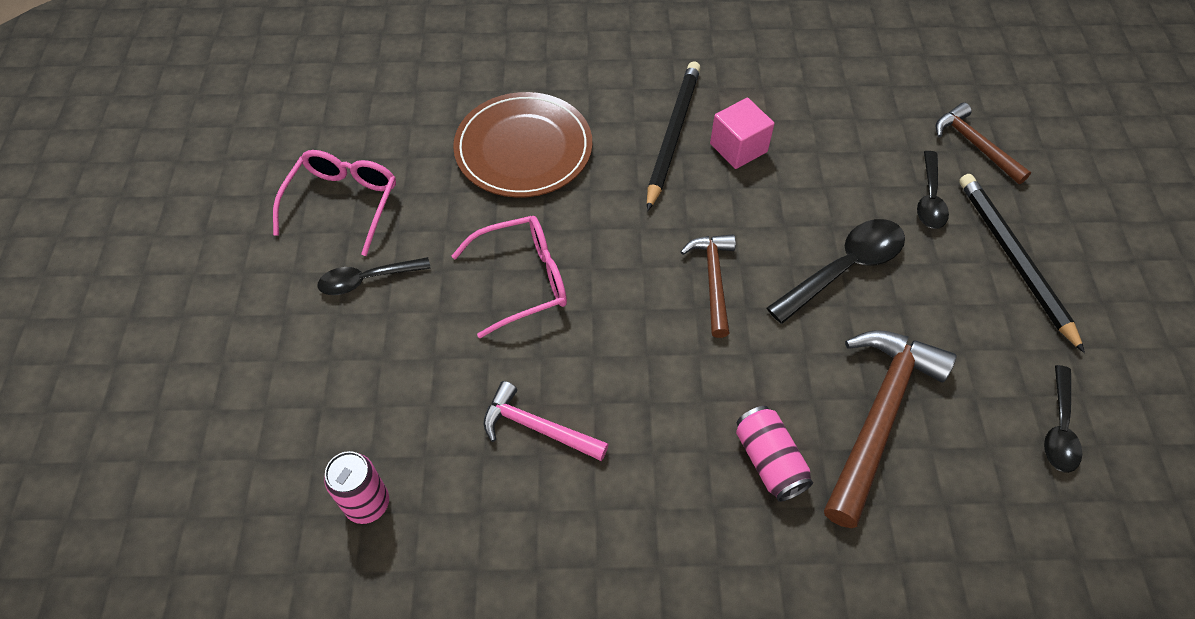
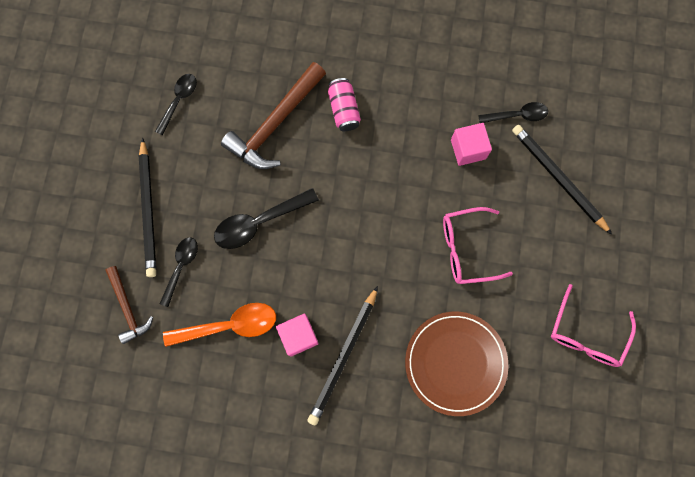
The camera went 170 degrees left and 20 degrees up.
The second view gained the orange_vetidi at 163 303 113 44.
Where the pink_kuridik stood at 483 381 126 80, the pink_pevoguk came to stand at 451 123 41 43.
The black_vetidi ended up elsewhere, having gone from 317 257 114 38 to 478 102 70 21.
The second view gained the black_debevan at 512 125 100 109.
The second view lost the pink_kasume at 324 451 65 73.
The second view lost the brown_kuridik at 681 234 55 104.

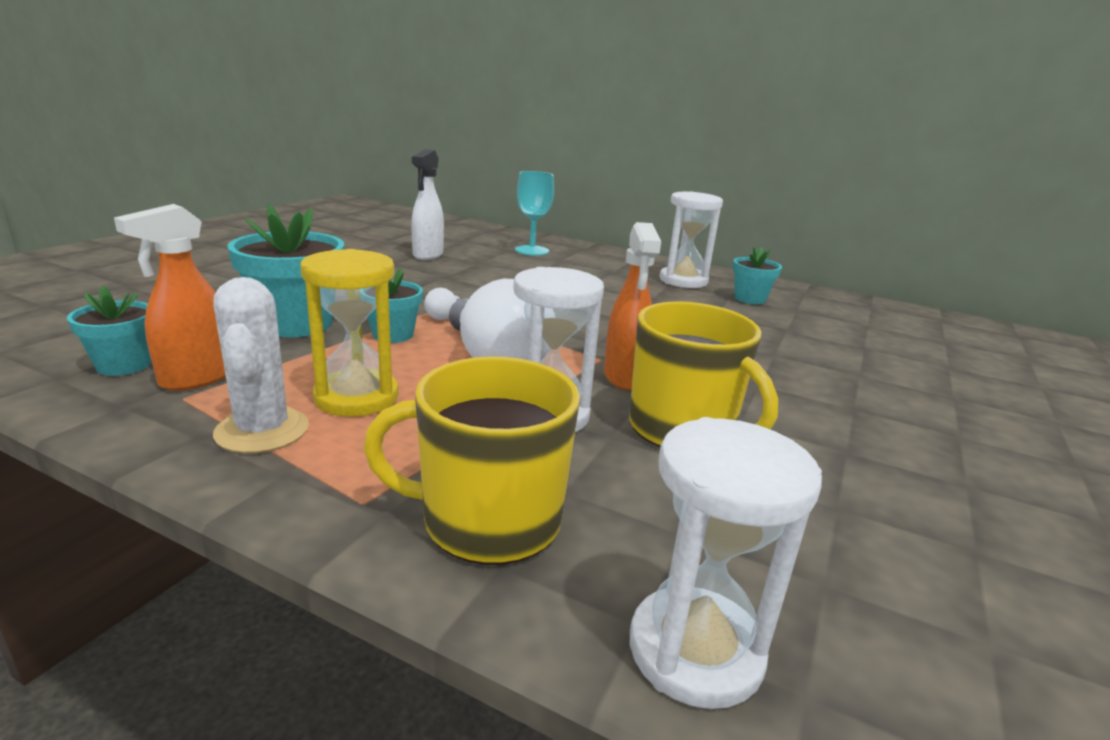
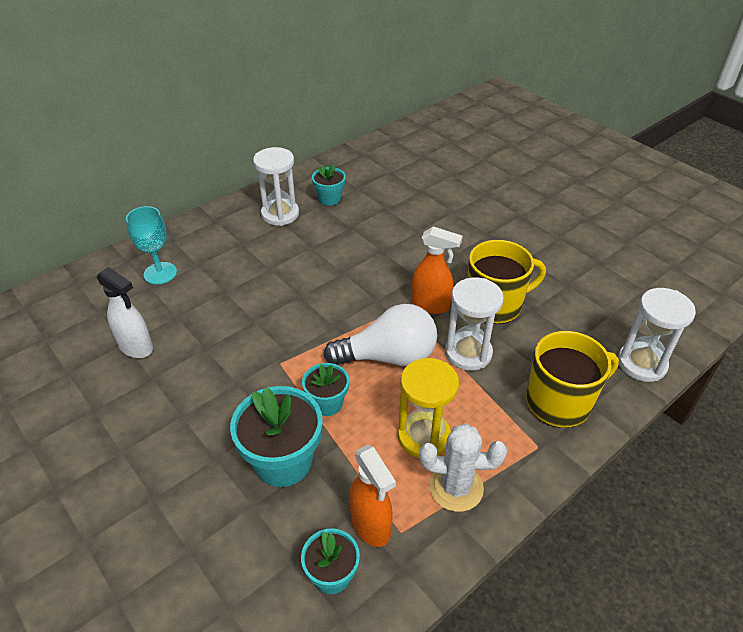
The camera went 65 degrees left and 20 degrees up.
The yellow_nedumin at 363 356 217 209 ended up facing another way, 135 degrees counterclockwise from before.
The second view lost the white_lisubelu at 424 288 36 32.

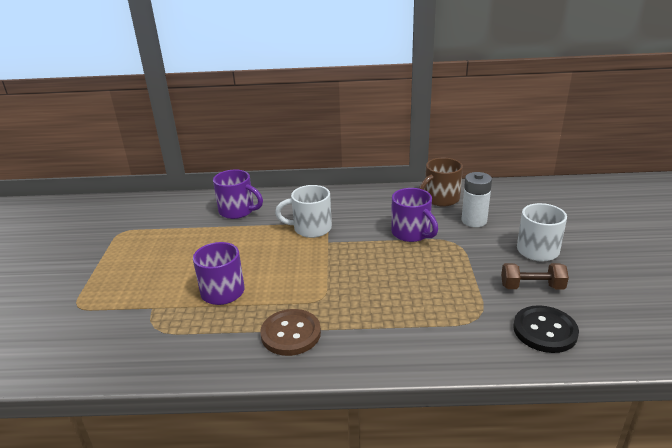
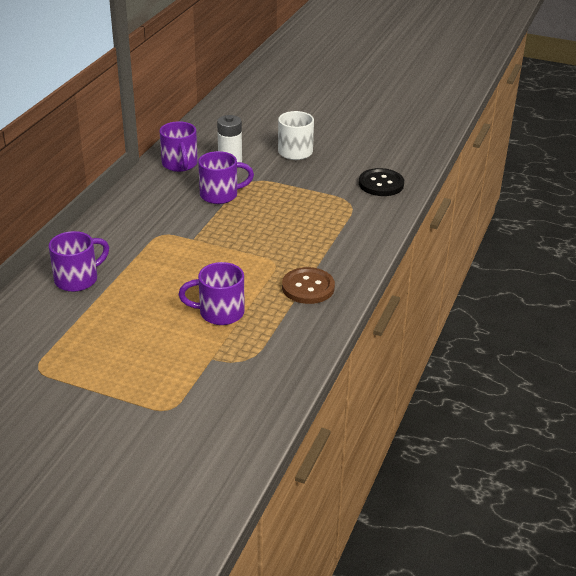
The camera went 70 degrees left and 5 degrees up.
What was the brown_nedumin at 419 158 44 49 turned into the purple_nedumin at 159 121 39 51.
The second view lost the white_nedumin at 275 185 57 53.
The second view lost the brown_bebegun at 501 263 68 26.

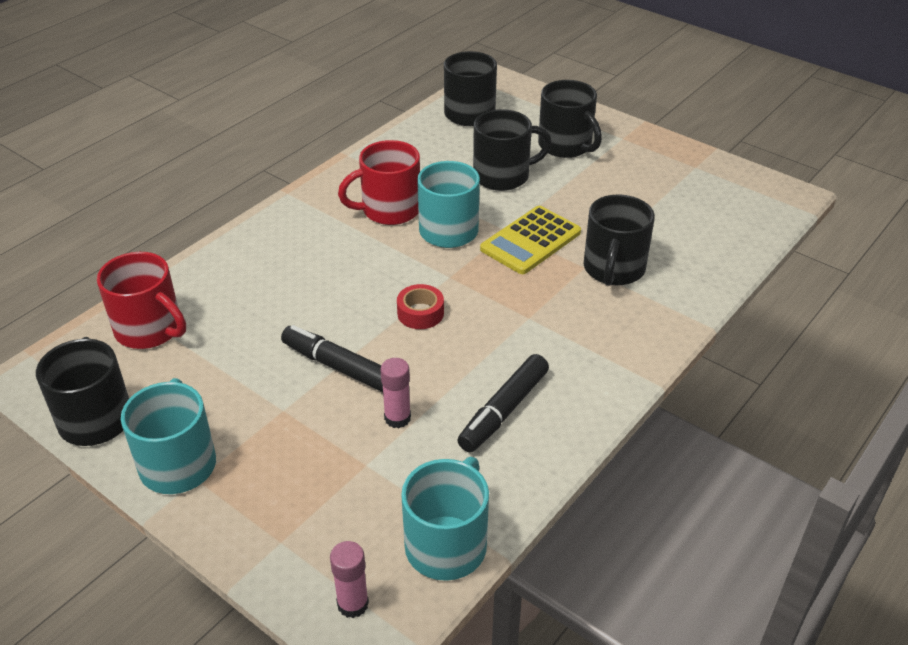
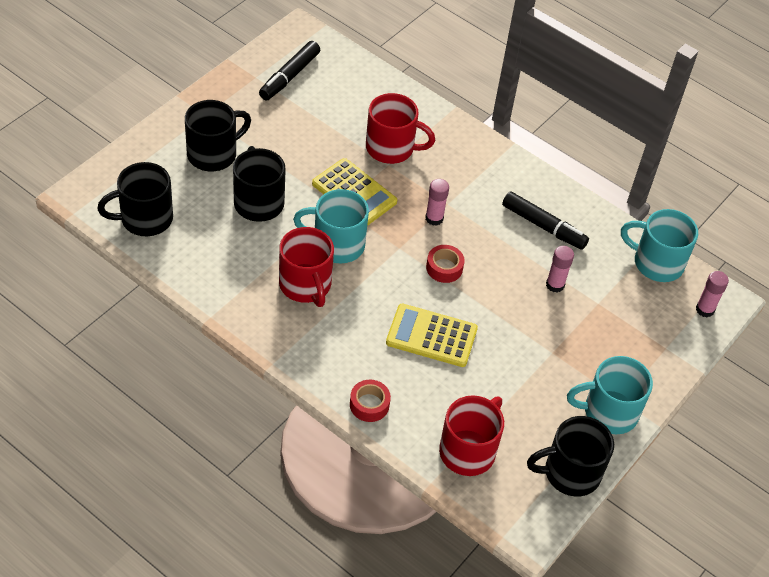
The camera went 95 degrees left and 10 degrees up.
The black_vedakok ended up elsewhere, having gone from 281 325 102 67 to 259 41 61 59.
The second view gained the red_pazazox at 350 380 41 42.
What was the black_nedumin at 583 194 72 92 turned into the red_nedumin at 366 93 69 71.
The second view gained the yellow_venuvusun at 386 304 92 63.
The second view gained the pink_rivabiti at 425 179 24 47.

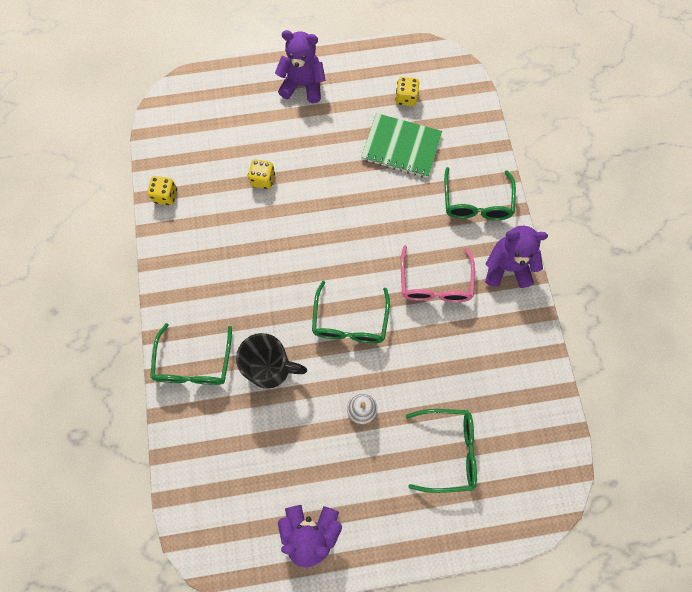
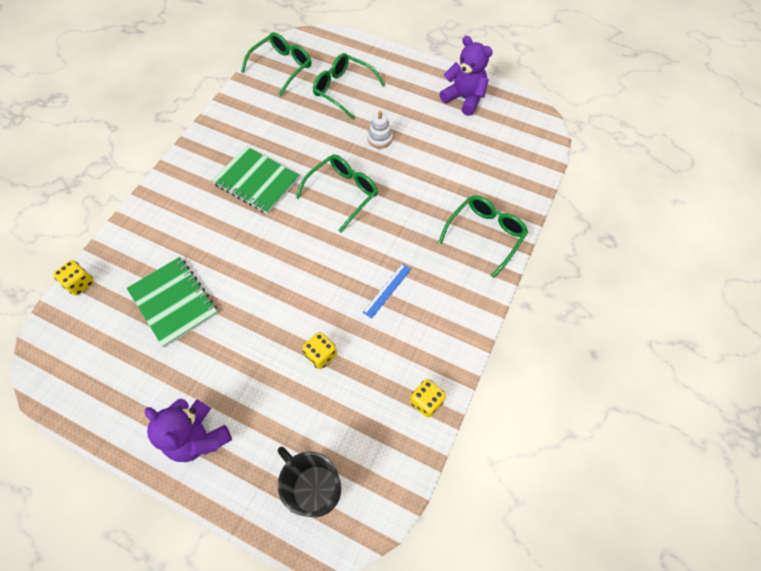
The camera went 145 degrees left and 10 degrees down.
The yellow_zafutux ended up elsewhere, having gone from 395 77 24 29 to 53 260 41 36.
Where the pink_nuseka stood at 401 245 74 57, the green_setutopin came to stand at 212 146 88 68.
The green_nuseka ended up elsewhere, having gone from 444 167 72 53 to 241 32 70 64.
The black_nedumin ended up elsewhere, having gone from 236 333 71 56 to 278 447 63 70.
The second view gained the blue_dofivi at 363 263 48 56.
The second view lost the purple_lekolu at 485 226 63 62.

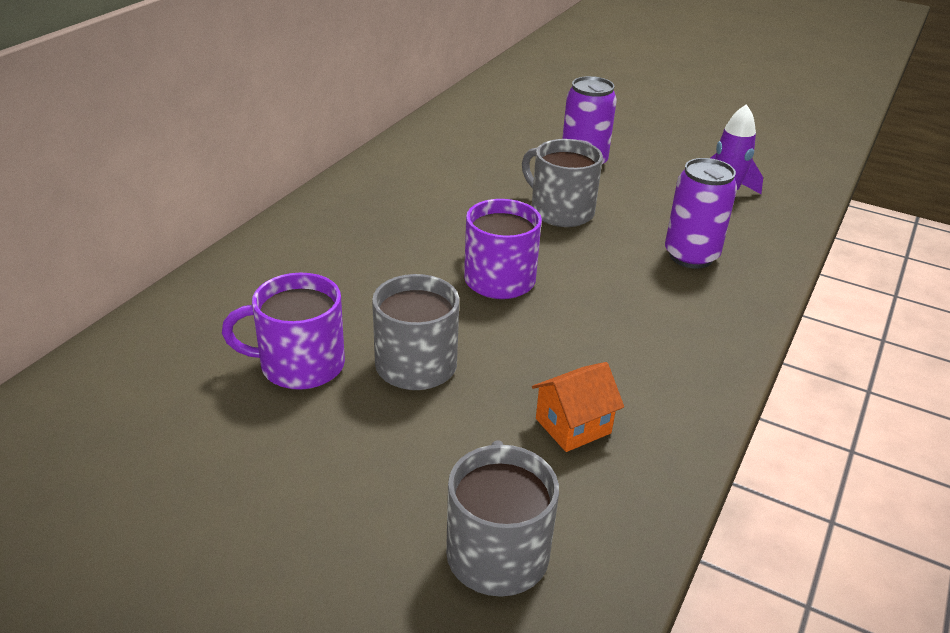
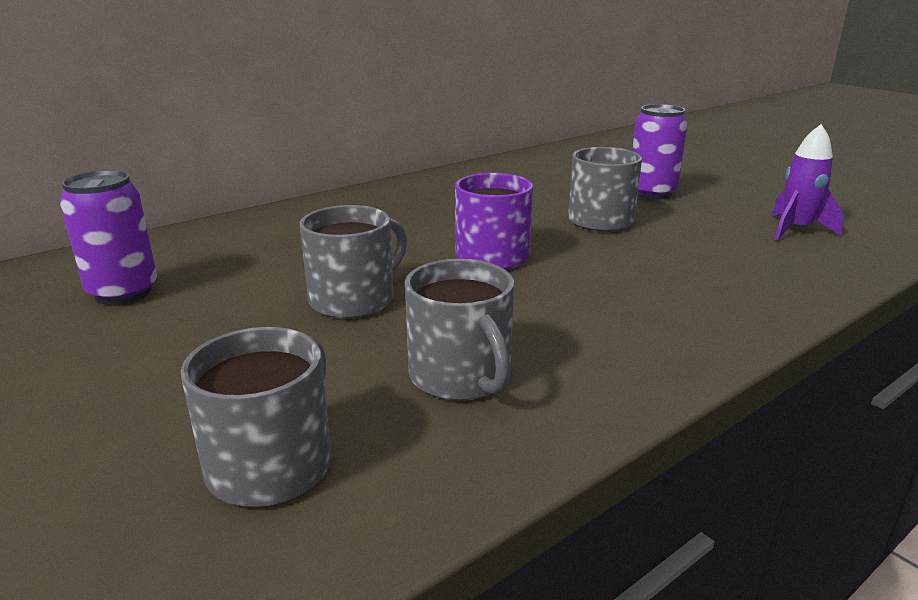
The camera went 25 degrees right and 10 degrees down.
The purple_kasume ended up elsewhere, having gone from 665 158 72 111 to 60 170 97 135.
Where the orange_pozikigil stood at 532 362 92 90, the grey_nedumin came to stand at 405 259 109 142.
The second view lost the purple_nedumin at 222 273 123 117.

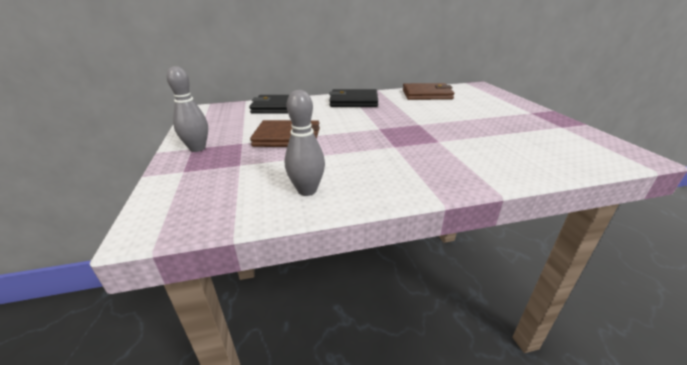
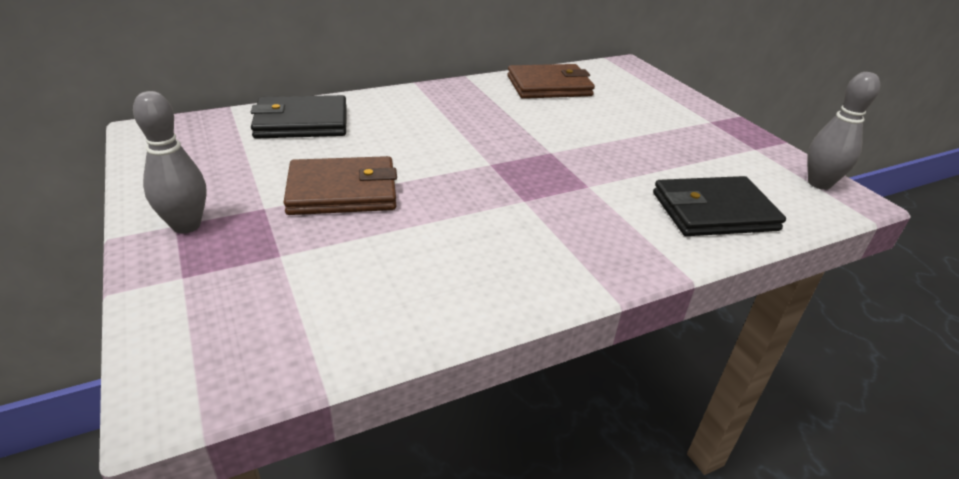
The camera went 15 degrees left and 5 degrees up.
The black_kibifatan ended up elsewhere, having gone from 329 89 49 18 to 653 176 133 60.
The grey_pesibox ended up elsewhere, having gone from 285 90 40 106 to 807 72 73 118.

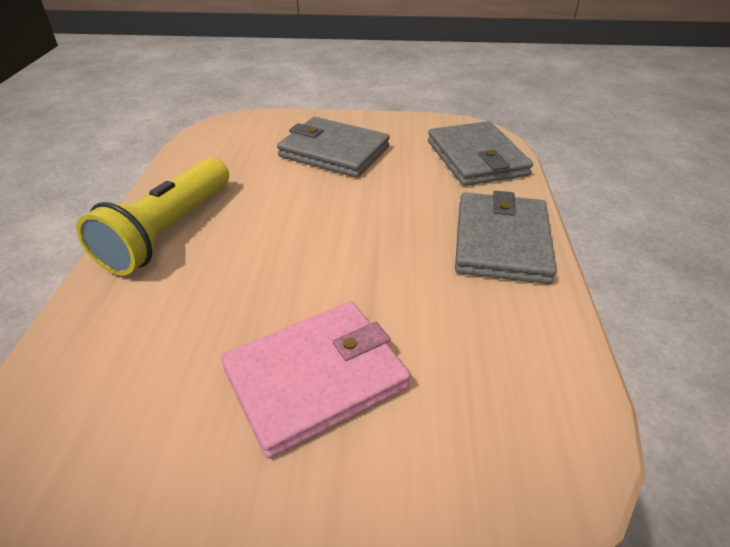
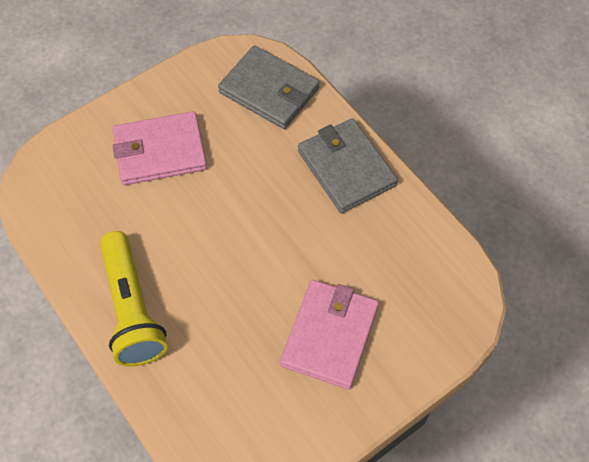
The camera went 40 degrees left and 20 degrees up.
What was the grey_kibifatan at 277 117 113 61 turned into the pink_kibifatan at 113 111 94 74.

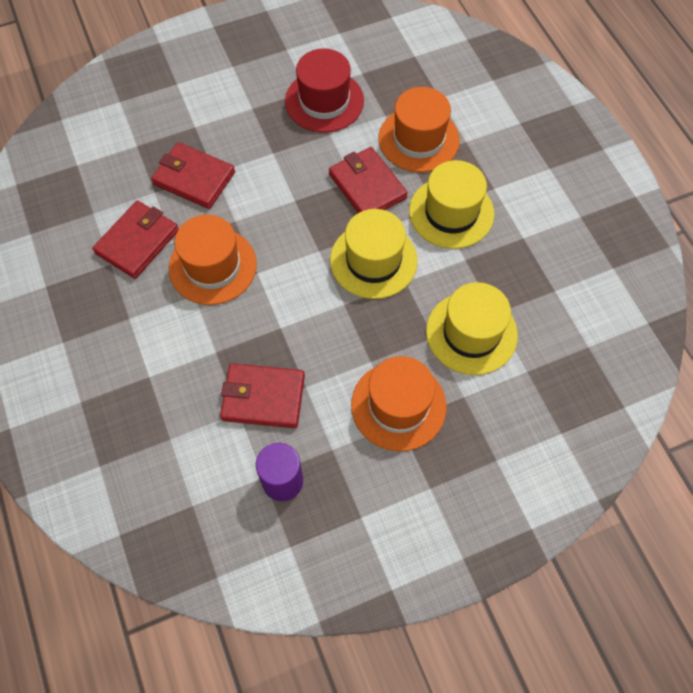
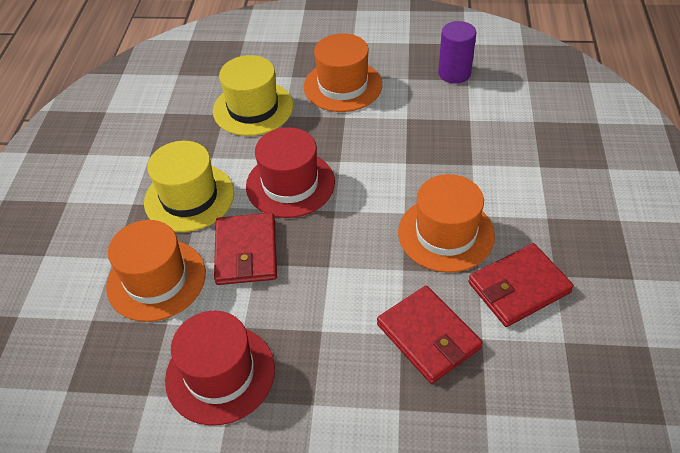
The camera went 150 degrees left and 15 degrees down.
What was the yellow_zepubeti at 330 209 88 90 turned into the red_zepubeti at 246 127 89 91.
The second view lost the red_kibifatan at 220 363 85 65.

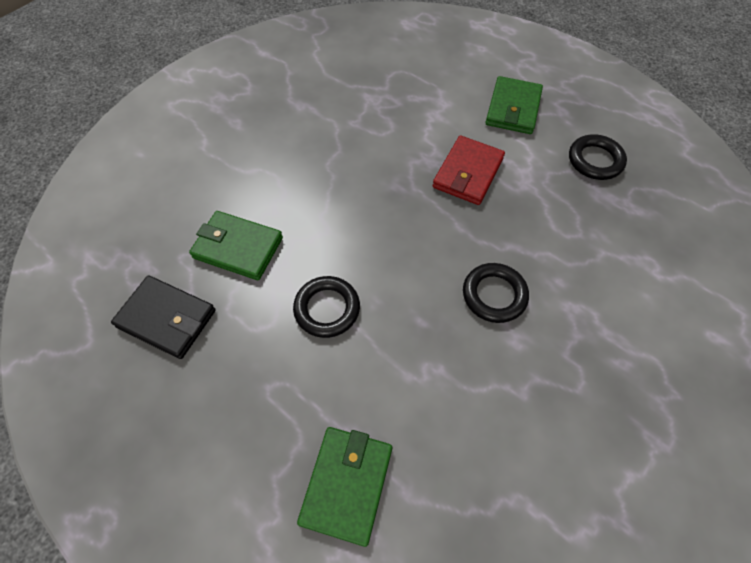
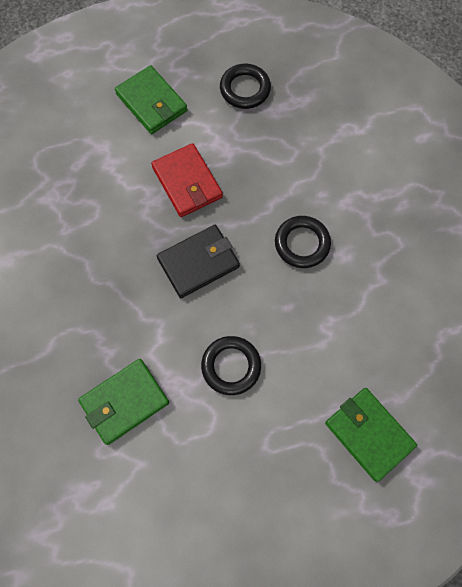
The camera went 55 degrees left and 10 degrees up.
The black_kibifatan ended up elsewhere, having gone from 111 275 105 84 to 157 225 83 73.

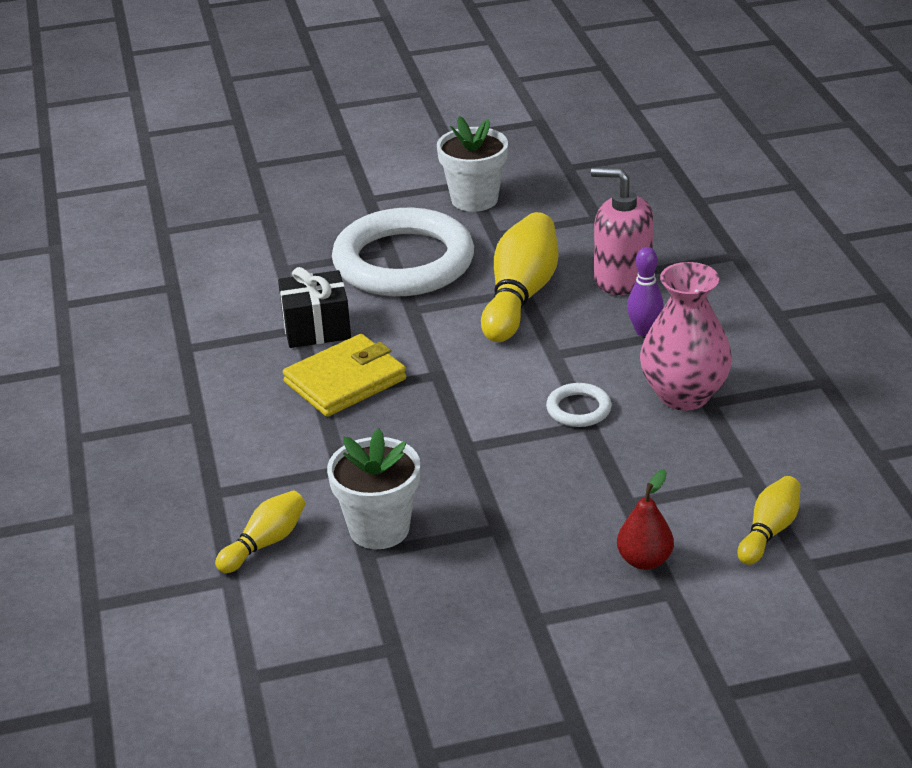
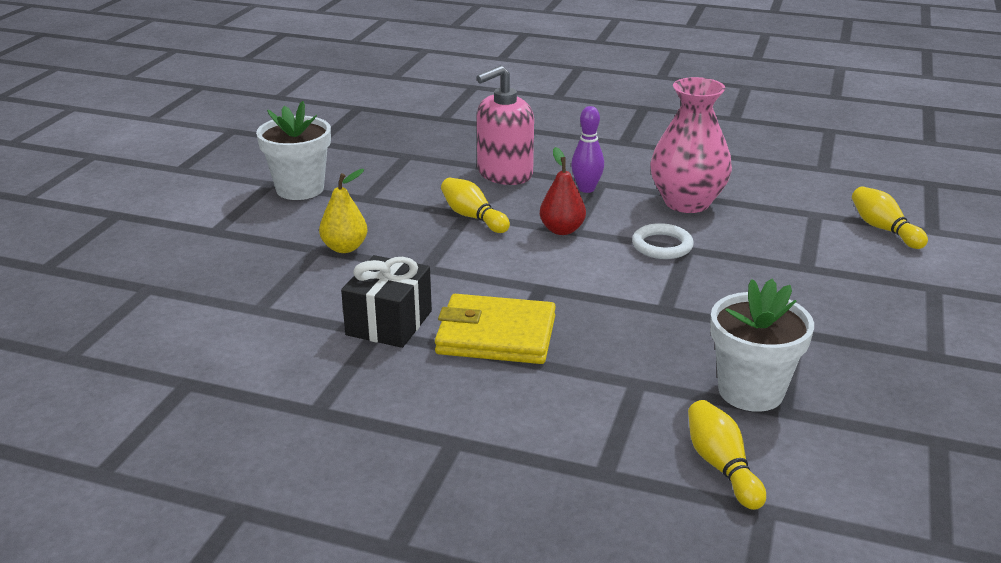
The camera went 60 degrees left and 5 degrees down.
Where the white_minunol stood at 332 208 142 88, the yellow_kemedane came to stand at 319 169 48 84.
The yellow_kibifatan at 283 334 123 83 ended up facing another way, 75 degrees counterclockwise from before.
The size of the yellow_pesibox at 481 212 78 130 changed by a factor of 0.55.
The red_kemedane ended up elsewhere, having gone from 617 469 57 101 to 540 147 46 88.

